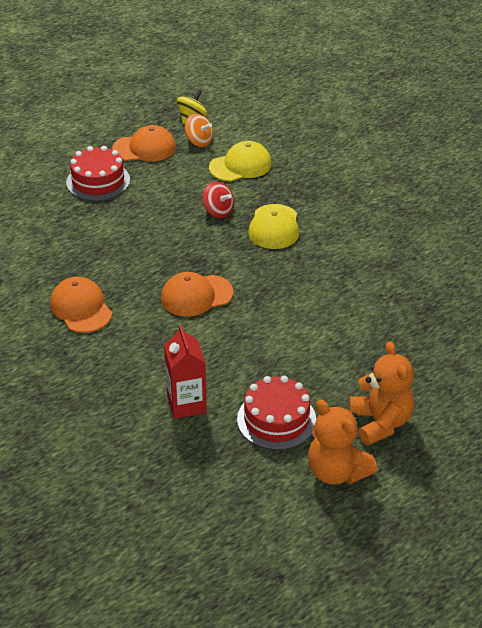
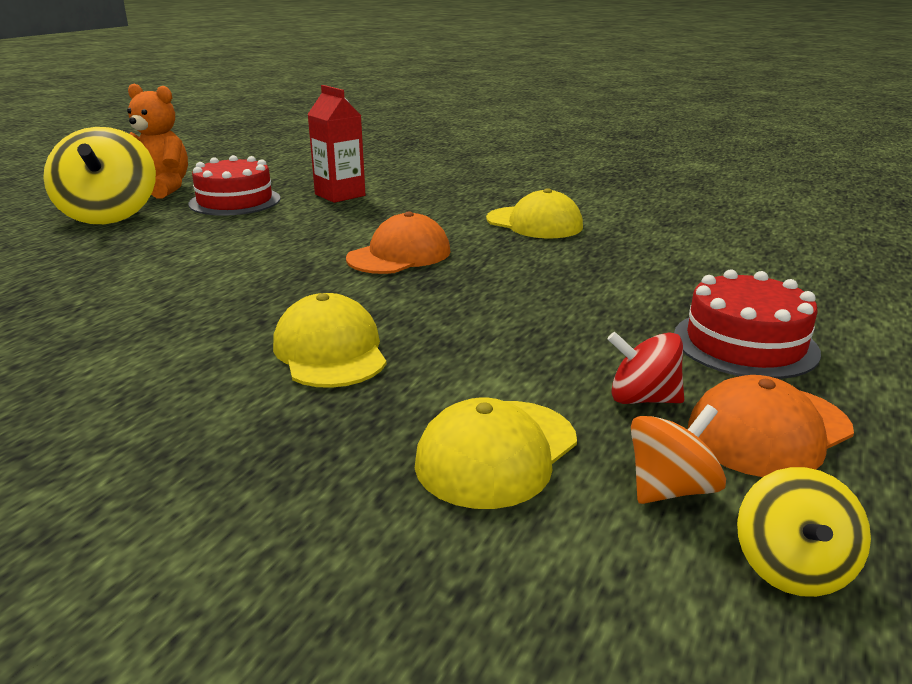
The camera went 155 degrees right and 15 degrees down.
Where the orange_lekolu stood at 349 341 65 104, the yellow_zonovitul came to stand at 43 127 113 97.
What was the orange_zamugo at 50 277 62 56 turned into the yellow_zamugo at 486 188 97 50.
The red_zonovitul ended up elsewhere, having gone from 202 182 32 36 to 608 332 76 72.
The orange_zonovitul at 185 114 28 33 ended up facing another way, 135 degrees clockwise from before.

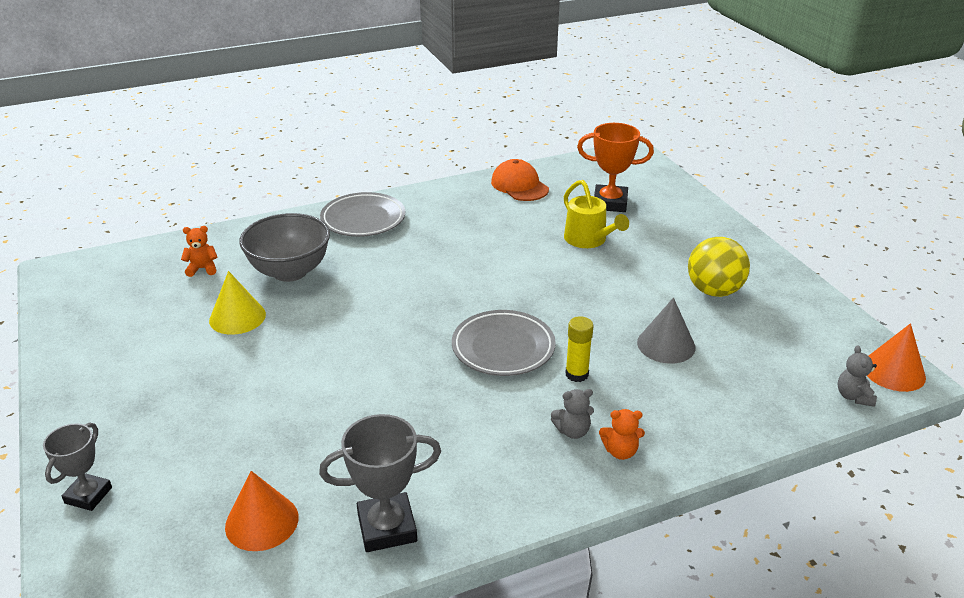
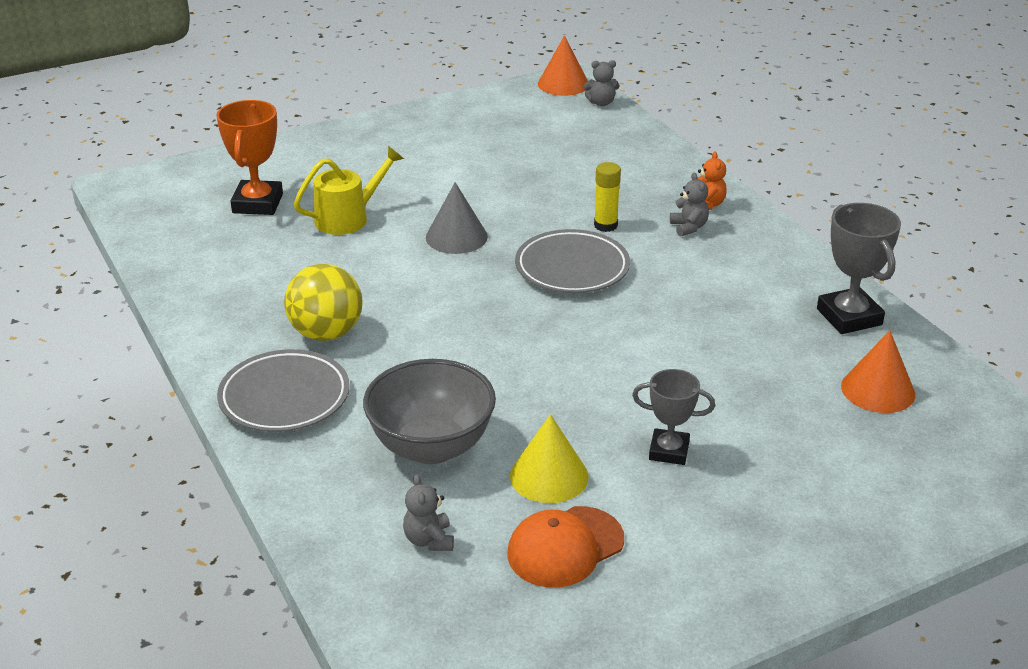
The camera went 95 degrees left and 0 degrees up.
The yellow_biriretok ended up elsewhere, having gone from 688 237 62 60 to 284 264 79 77.
What was the orange_lekolu at 181 226 36 51 turned into the grey_lekolu at 403 474 51 77.
The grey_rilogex ended up elsewhere, having gone from 637 298 59 66 to 426 182 62 72.
The orange_zamugo ended up elsewhere, having gone from 491 159 58 42 to 507 506 117 82.
The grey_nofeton ended up elsewhere, having gone from 43 422 69 89 to 632 369 83 96.

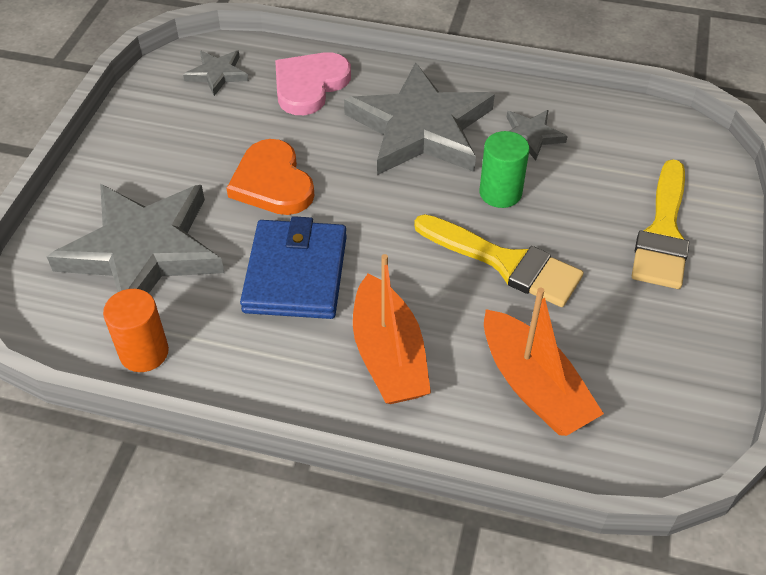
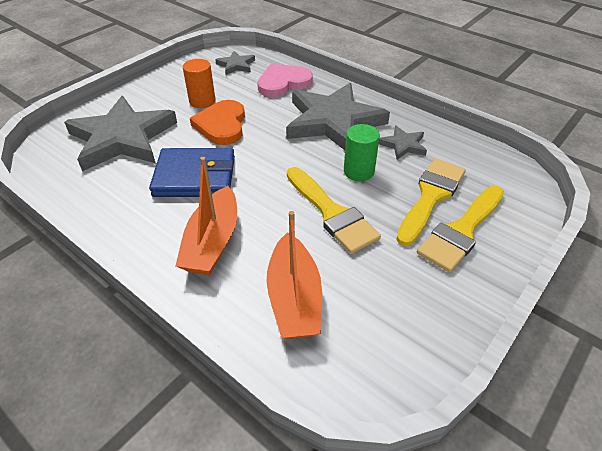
The camera went 25 degrees right and 5 degrees down.
The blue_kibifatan at 240 216 107 103 ended up facing another way, 60 degrees clockwise from before.
The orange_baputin ended up elsewhere, having gone from 103 289 66 83 to 183 59 32 49.
The second view gained the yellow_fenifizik at 396 159 69 87.

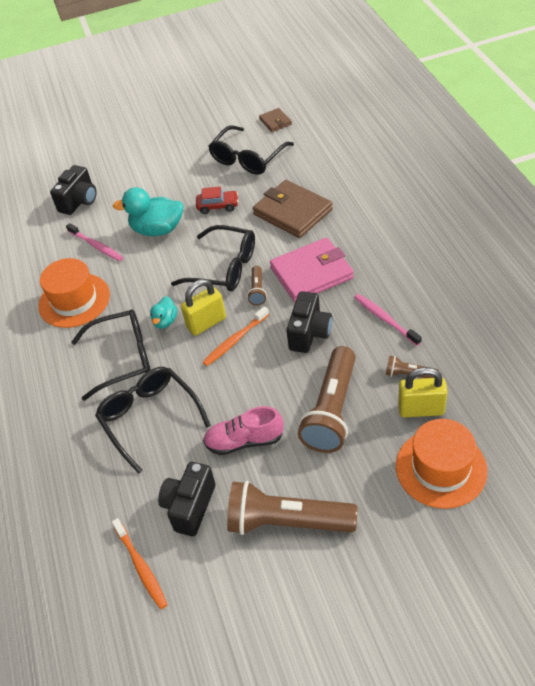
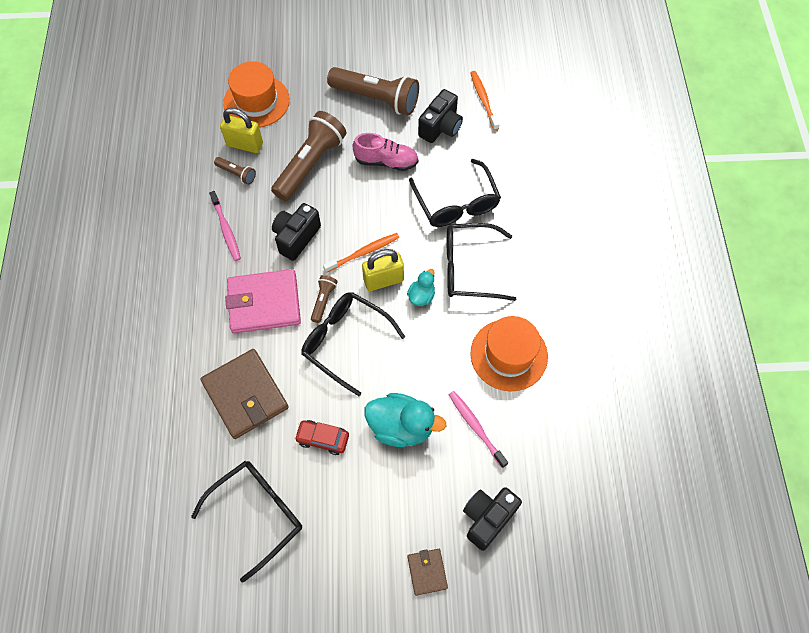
The camera went 170 degrees left and 15 degrees up.
The brown_kibifatan ended up elsewhere, having gone from 259 108 33 24 to 407 549 41 47.

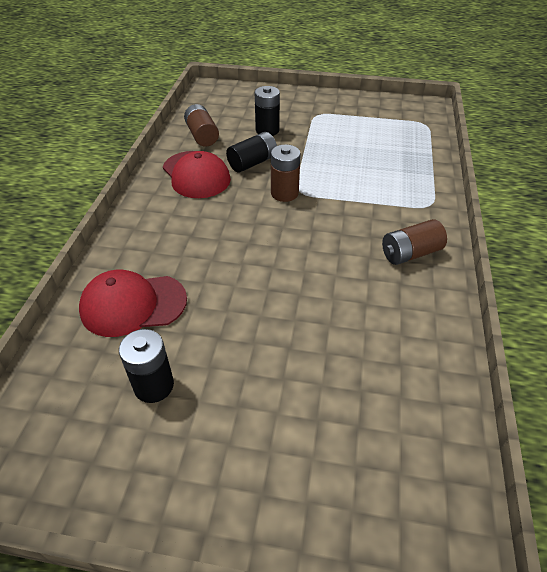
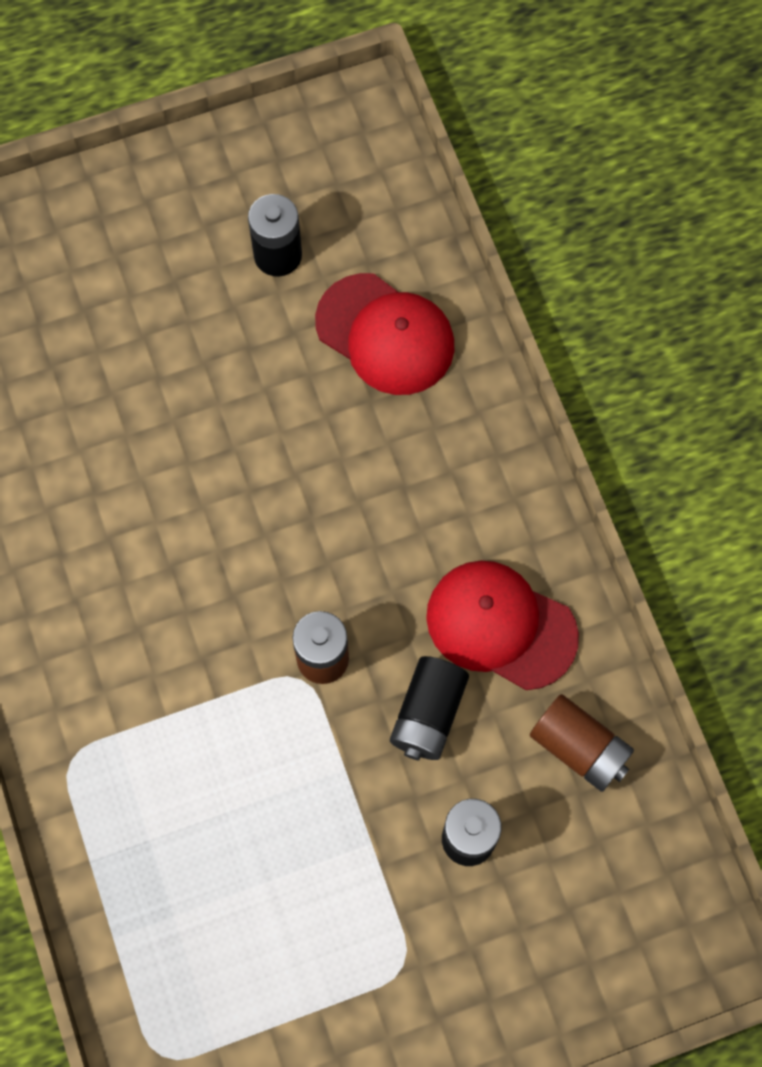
The camera went 150 degrees right and 25 degrees up.
The red_zamugo at 79 270 108 67 ended up facing another way, 75 degrees clockwise from before.
The second view lost the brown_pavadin at 382 219 65 46.

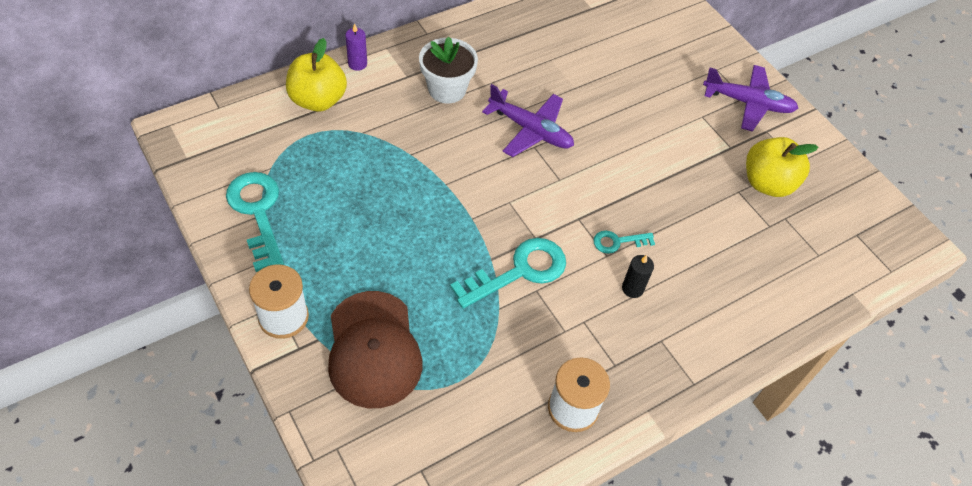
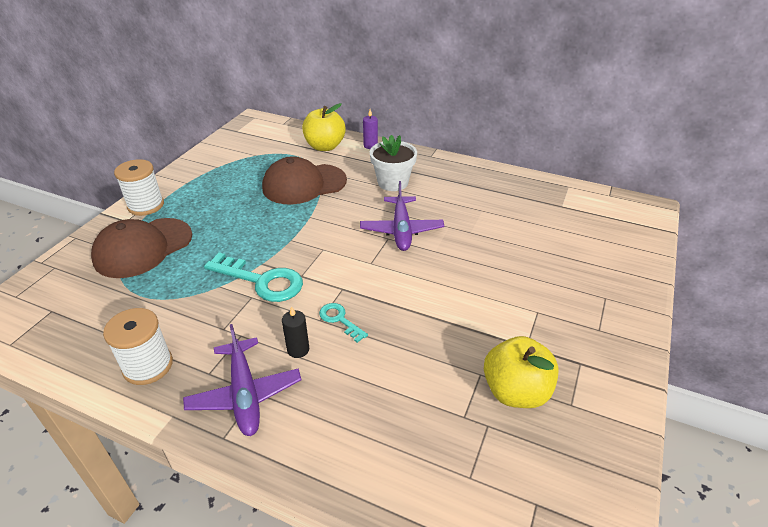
The camera went 60 degrees right and 15 degrees down.
The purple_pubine ended up elsewhere, having gone from 703 65 95 67 to 183 324 118 112.
The second view gained the brown_zamugo at 262 156 85 48.
The second view lost the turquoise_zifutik at 226 172 58 100.

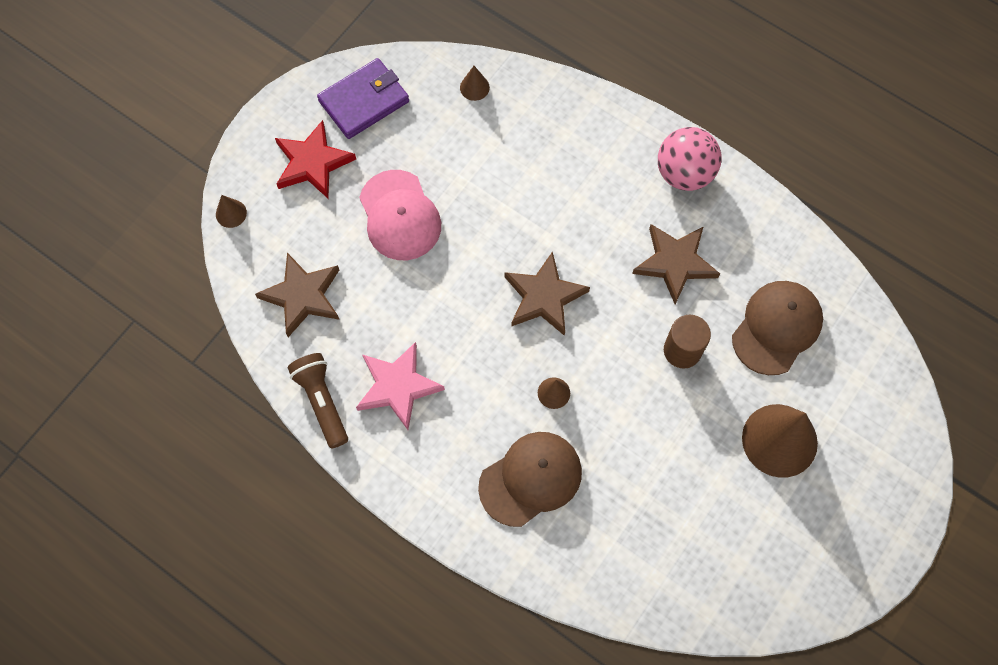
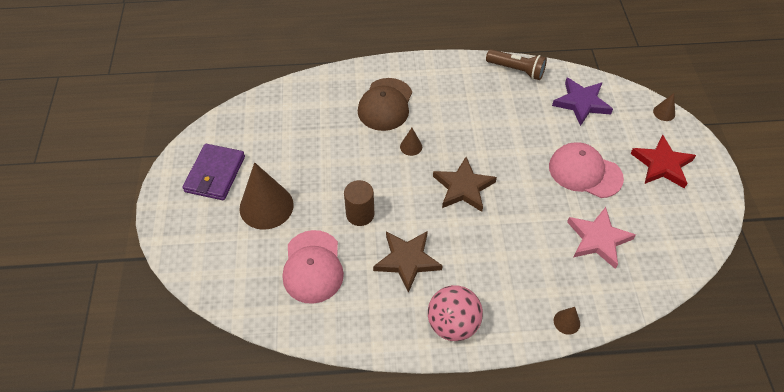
The camera went 140 degrees right and 15 degrees down.
The purple_kibifatan ended up elsewhere, having gone from 317 58 92 81 to 182 144 63 56.
What was the brown_zamugo at 732 281 91 94 turned into the pink_zamugo at 283 230 61 74.
What was the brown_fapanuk at 255 253 85 84 turned into the purple_fapanuk at 552 78 61 48.
The brown_rilogex ended up elsewhere, having gone from 460 66 30 35 to 554 307 26 28.
The pink_fapanuk ended up elsewhere, having gone from 356 342 89 88 to 567 207 69 62.

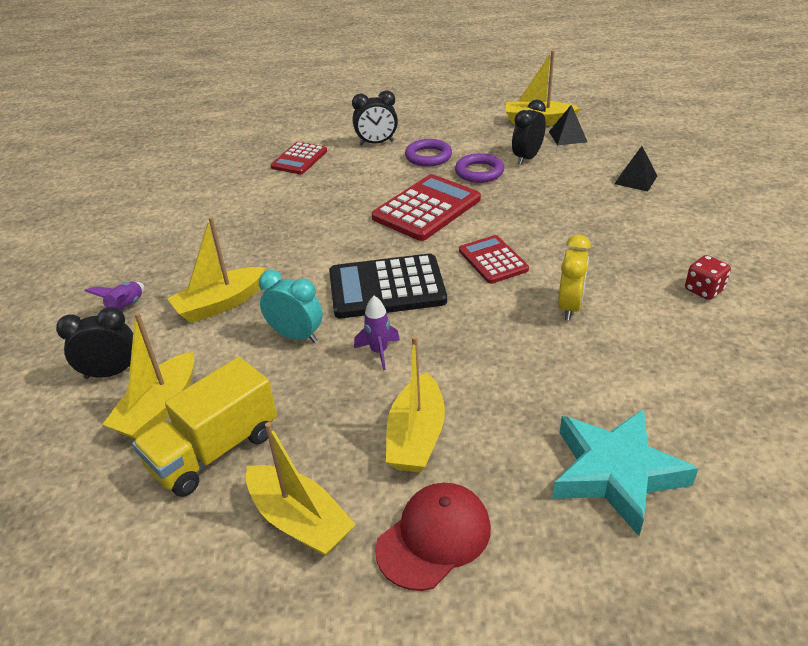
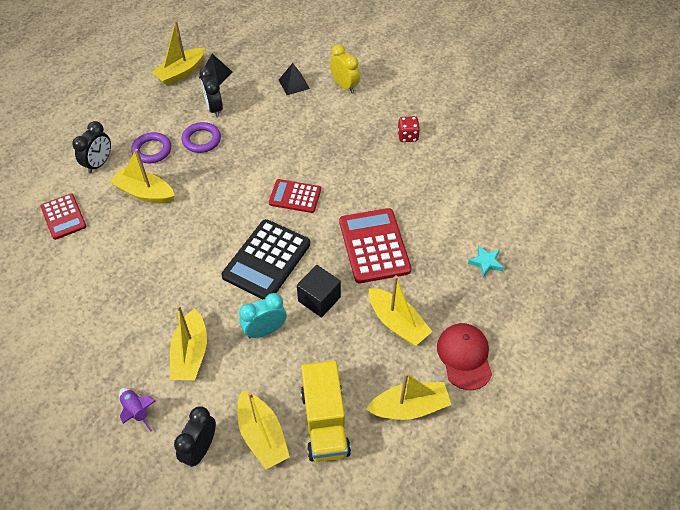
The camera went 55 degrees left and 15 degrees up.
The second view gained the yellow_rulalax at 110 149 65 55.
Where the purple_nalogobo stood at 354 296 46 74, the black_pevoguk came to stand at 297 265 44 53.
The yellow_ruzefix ended up elsewhere, having gone from 558 234 33 86 to 330 45 30 48.
The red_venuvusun ended up elsewhere, having gone from 372 174 109 67 to 339 208 73 75.
The size of the turquoise_fapanuk at 552 409 147 127 changed by a factor of 0.45.

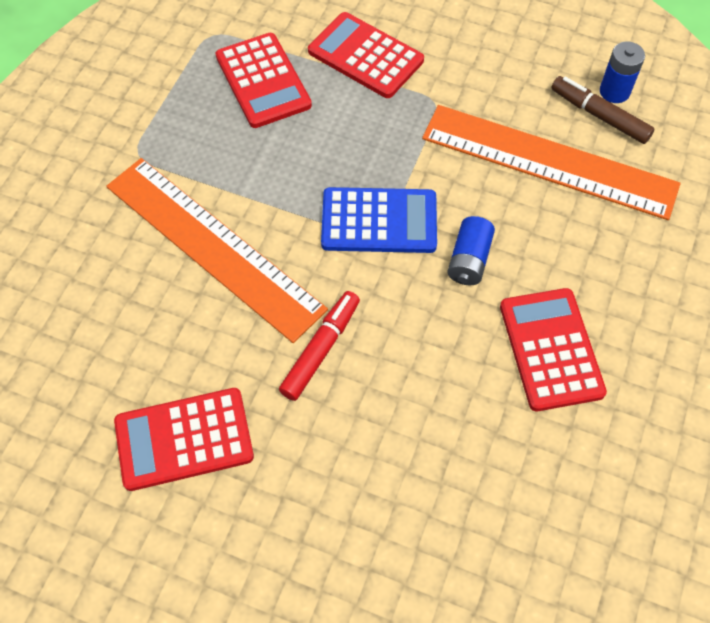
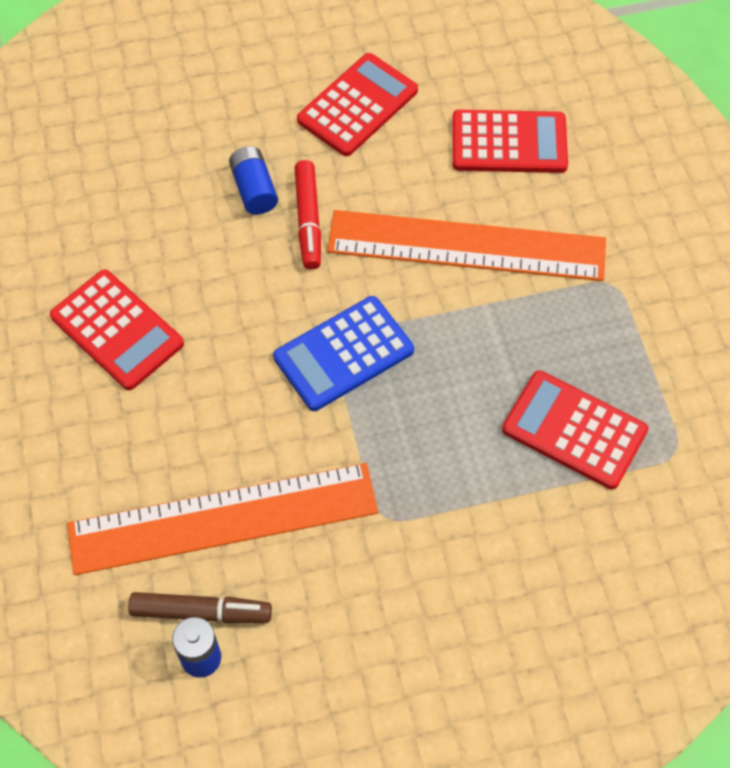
The camera went 145 degrees right and 0 degrees up.
The blue_pavadin ended up elsewhere, having gone from 447 216 48 69 to 229 146 49 69.
The red_venuvusun ended up elsewhere, having gone from 308 12 116 86 to 452 110 116 63.

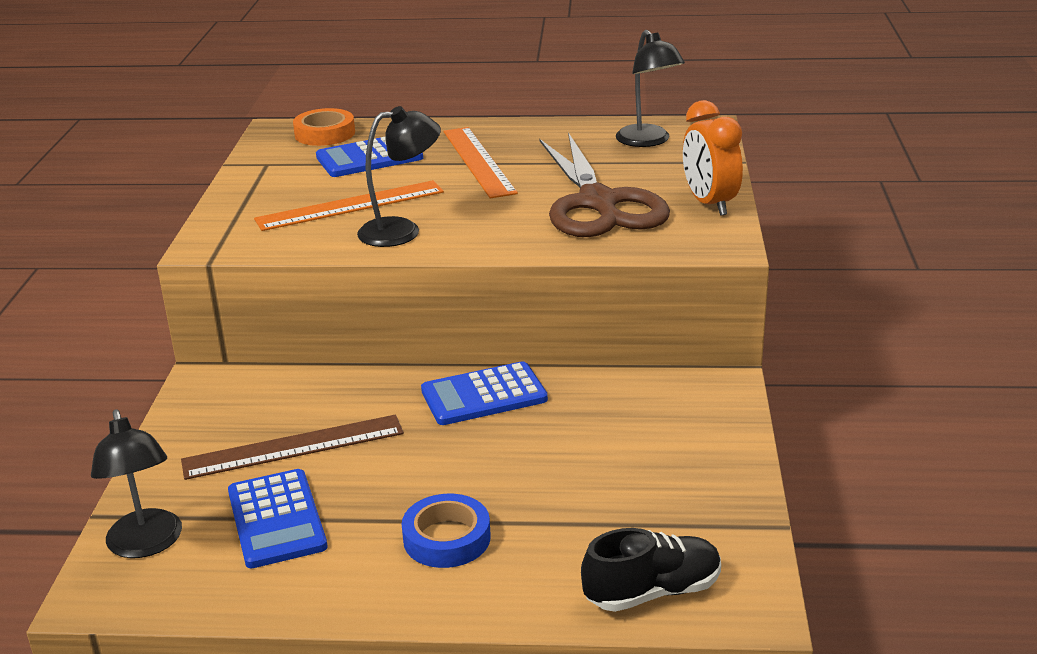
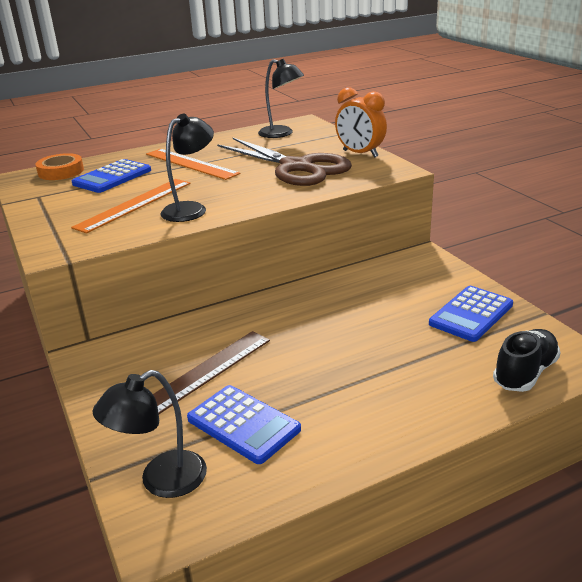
The camera went 30 degrees left and 0 degrees up.
The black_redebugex at 91 409 91 149 ended up facing another way, 105 degrees clockwise from before.
The blue_venuvusun ended up elsewhere, having gone from 421 361 127 64 to 429 286 84 56.
The second view lost the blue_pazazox at 402 494 89 74.

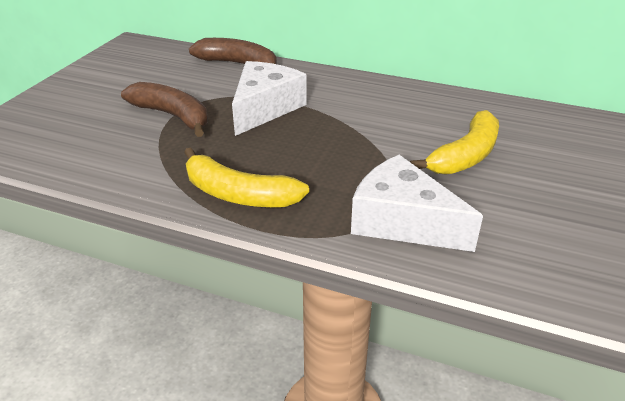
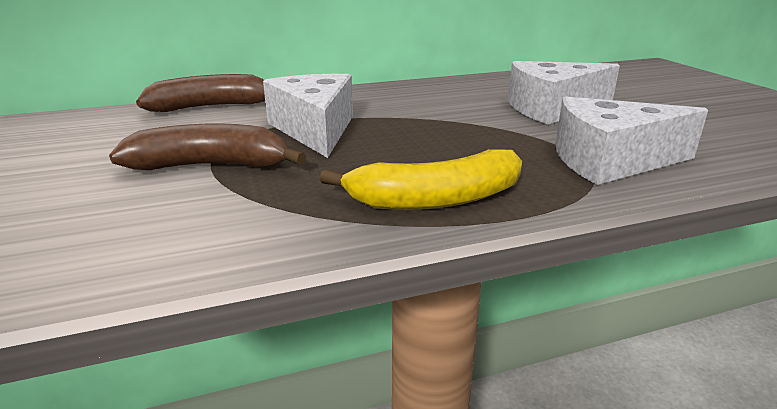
The camera went 40 degrees left and 10 degrees down.
Where the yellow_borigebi stood at 410 110 89 65, the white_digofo came to stand at 508 61 112 63.

